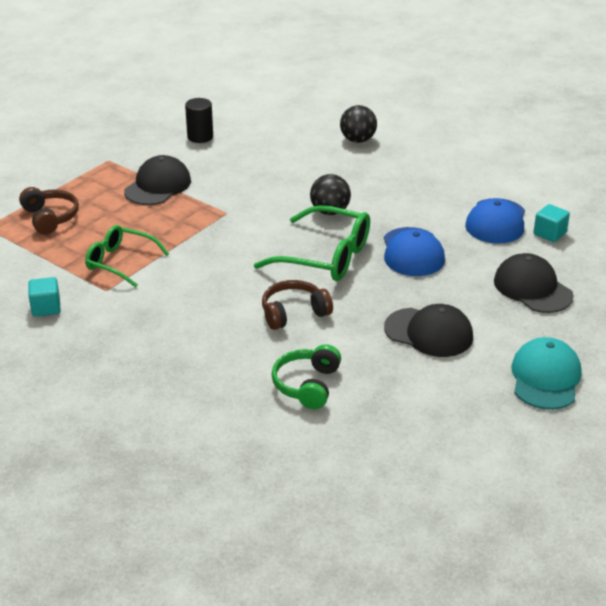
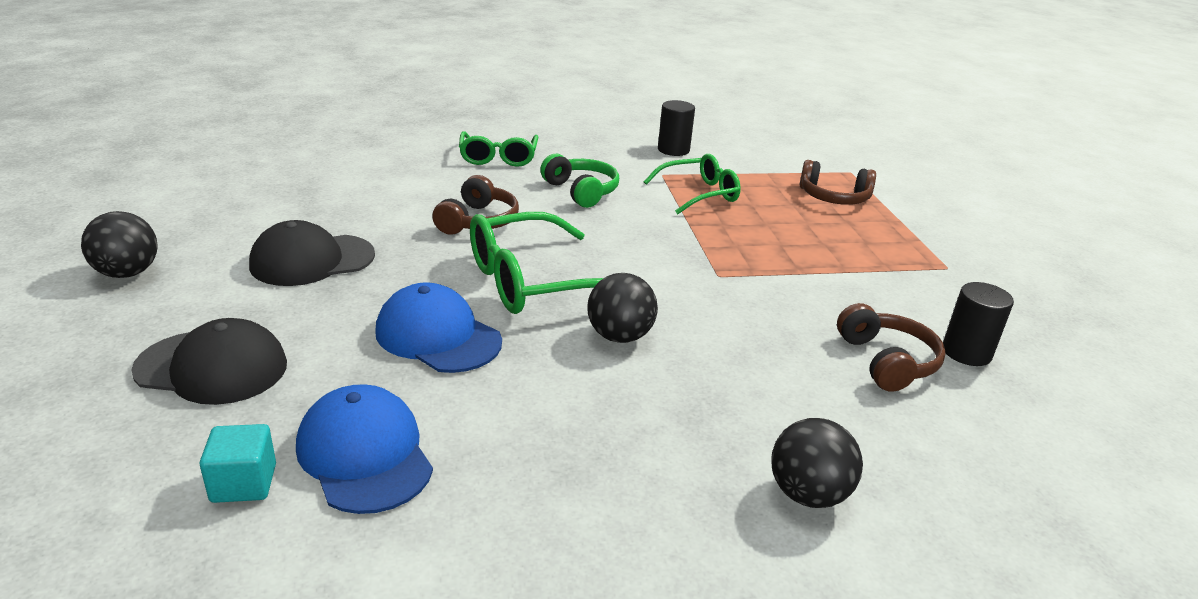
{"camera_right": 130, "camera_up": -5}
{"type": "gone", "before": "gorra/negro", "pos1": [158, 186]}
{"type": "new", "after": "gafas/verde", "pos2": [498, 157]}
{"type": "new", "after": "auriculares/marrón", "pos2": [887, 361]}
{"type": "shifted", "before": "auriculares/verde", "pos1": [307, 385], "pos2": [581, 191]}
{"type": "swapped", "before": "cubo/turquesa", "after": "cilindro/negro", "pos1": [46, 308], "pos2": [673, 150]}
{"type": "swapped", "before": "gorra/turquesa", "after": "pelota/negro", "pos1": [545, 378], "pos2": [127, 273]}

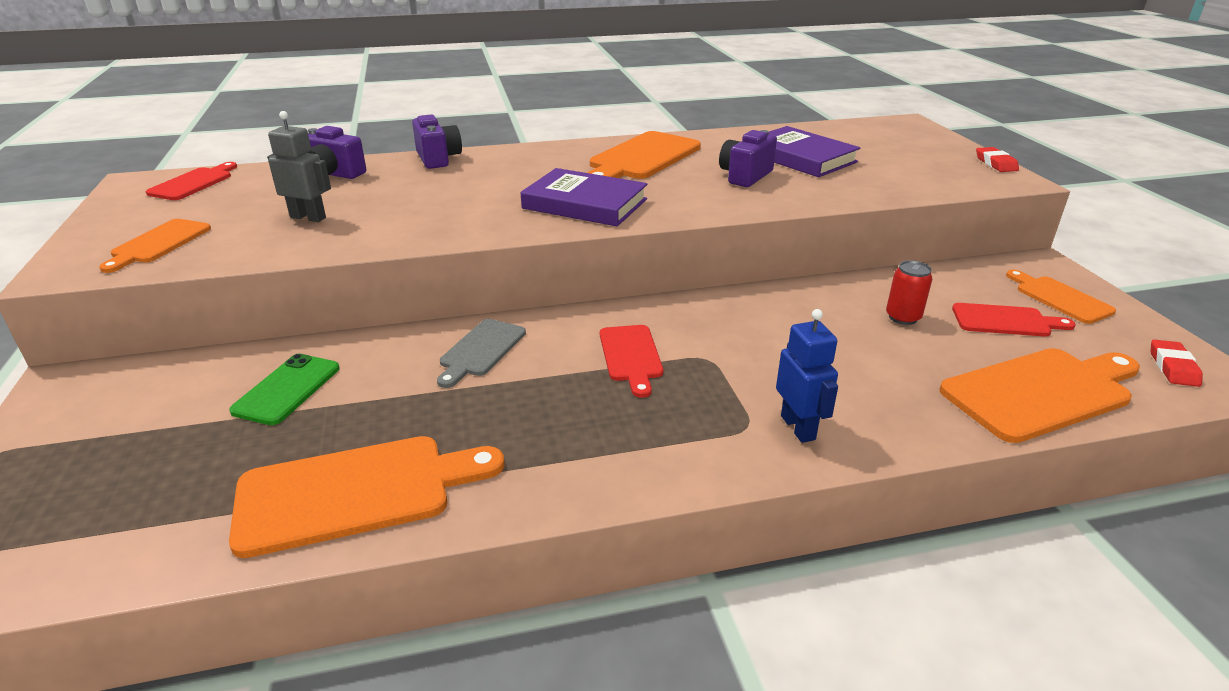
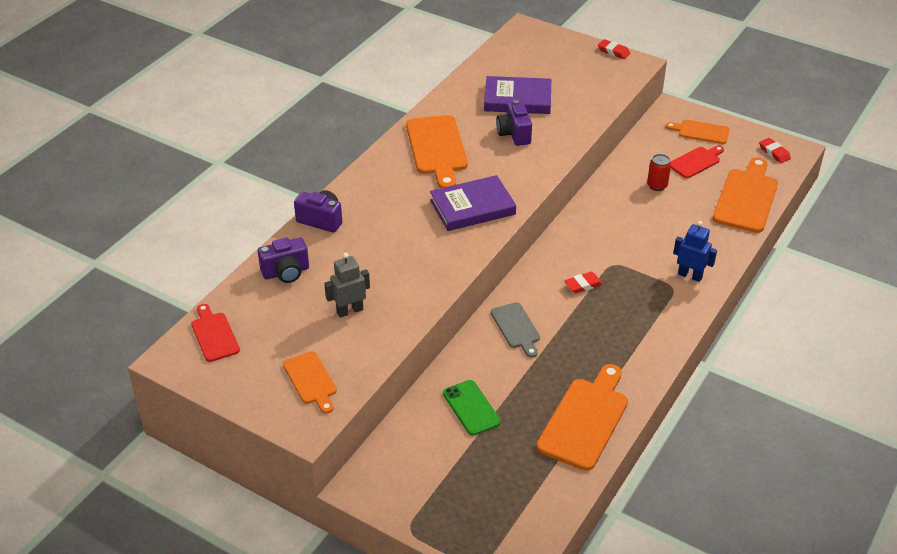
{"camera_right": -45, "camera_up": 10}
{"type": "swapped", "before": "tabla de cortar/rojo", "after": "goma de borrar/rojo", "pos1": [631, 356], "pos2": [583, 285]}

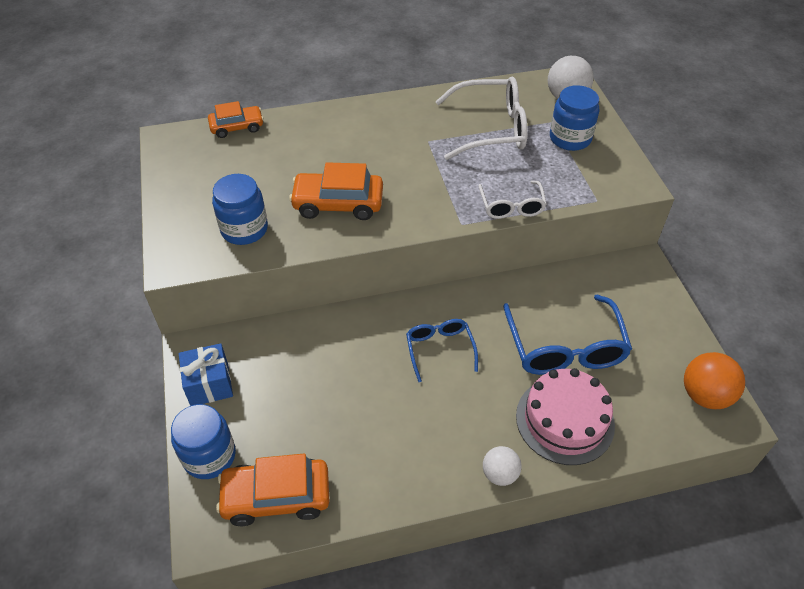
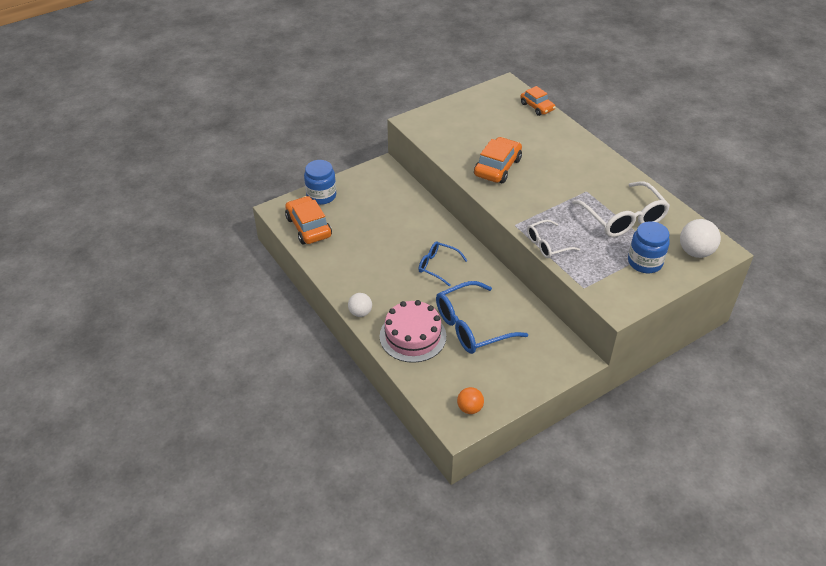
{"camera_right": 70, "camera_up": -5}
{"type": "gone", "before": "regalo/azul", "pos1": [209, 384]}
{"type": "gone", "before": "tarro/azul", "pos1": [244, 229]}
{"type": "rotated", "before": "coche/naranja", "pos1": [338, 204], "pos2": [497, 167], "turn": 45}
{"type": "rotated", "before": "gafas/azul", "pos1": [439, 349], "pos2": [437, 266], "turn": -120}
{"type": "scaled", "before": "pelota/naranja", "pos1": [705, 395], "pos2": [469, 408], "scale": 0.64}

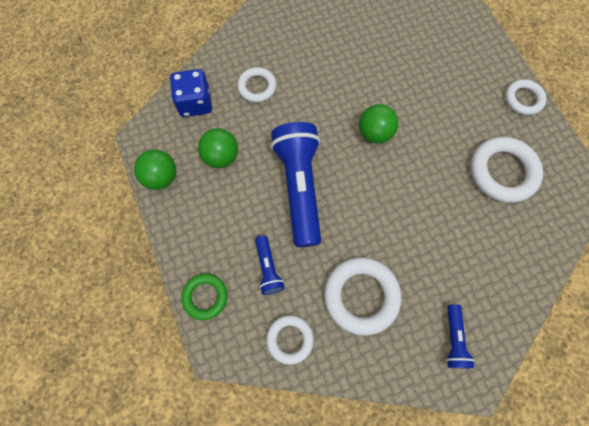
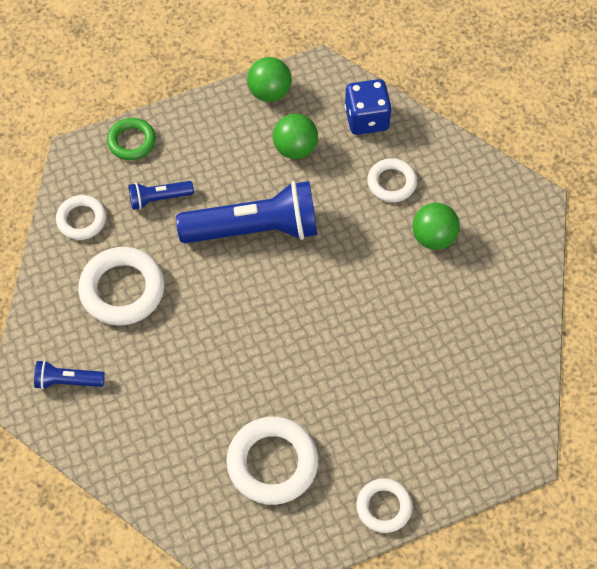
{"camera_right": 90, "camera_up": -10}
{"type": "shifted", "before": "pelota/verde", "pos1": [374, 133], "pos2": [433, 237]}

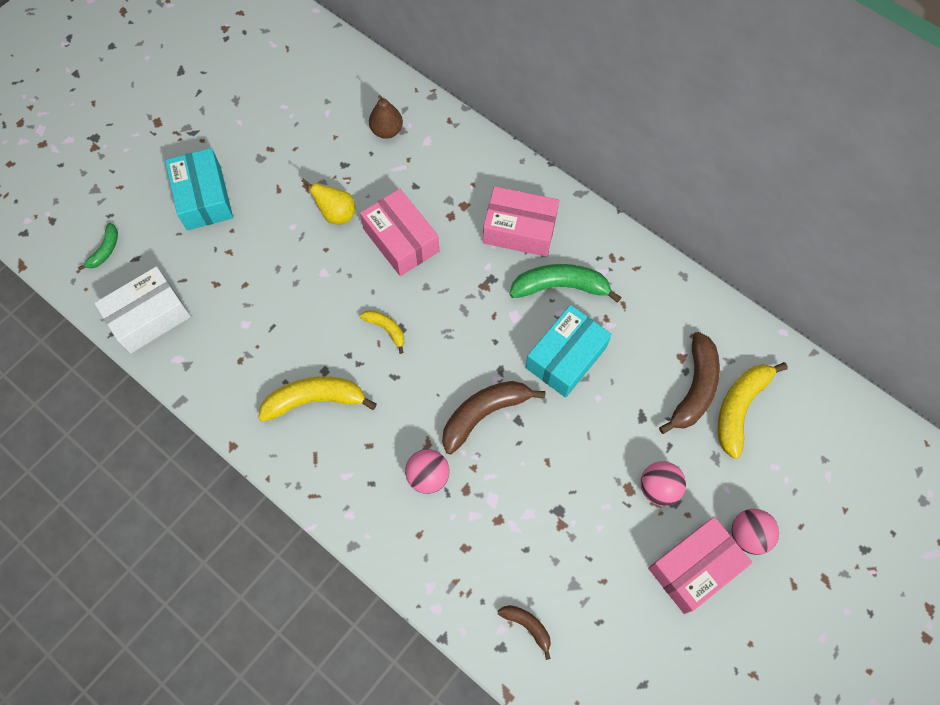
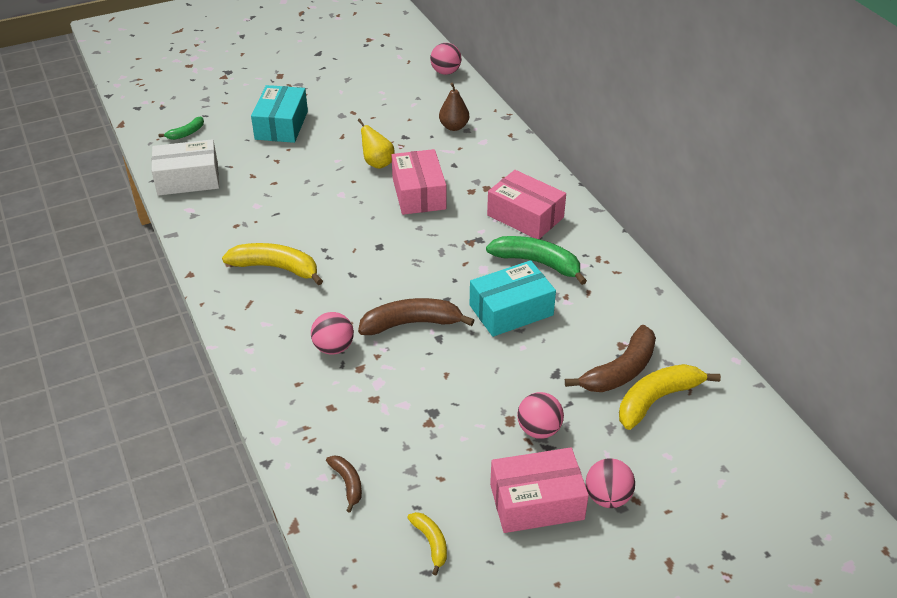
{"camera_right": 25, "camera_up": -25}
{"type": "new", "after": "pelota/rosa", "pos2": [445, 72]}
{"type": "shifted", "before": "plátano/amarillo", "pos1": [386, 329], "pos2": [431, 543]}

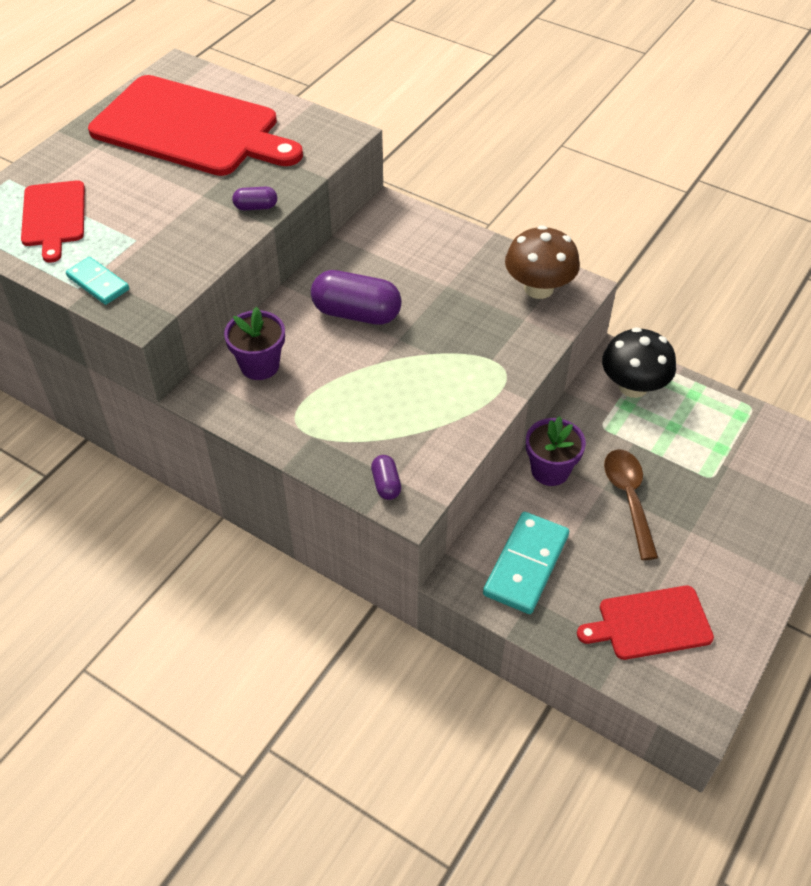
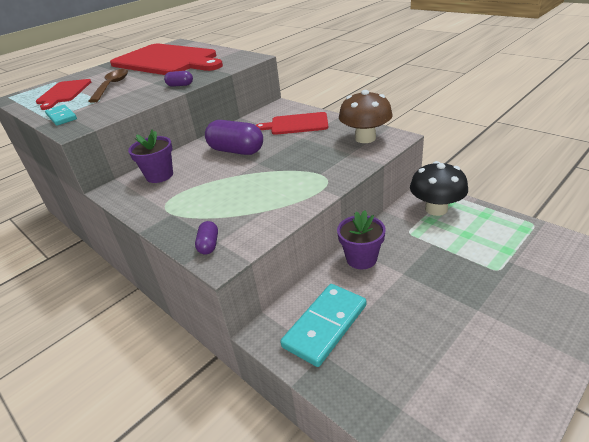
{"camera_right": 15, "camera_up": -15}
{"type": "shifted", "before": "tabla de cortar/rojo", "pos1": [650, 623], "pos2": [296, 124]}
{"type": "shifted", "before": "cuchara/marrón", "pos1": [629, 498], "pos2": [112, 86]}

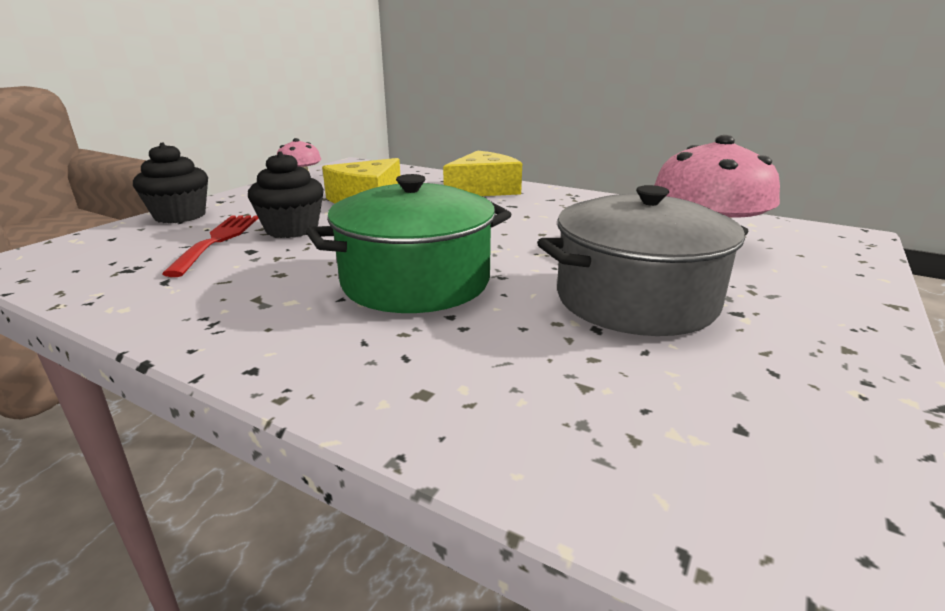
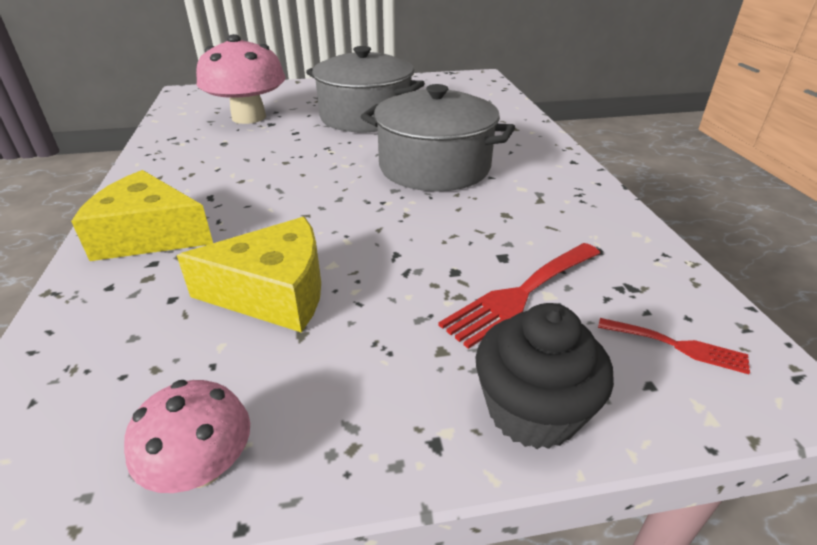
{"camera_right": -130, "camera_up": 10}
{"type": "gone", "before": "magdalena/negro", "pos1": [292, 229]}
{"type": "new", "after": "tenedor/rojo", "pos2": [678, 346]}
{"type": "repainted", "before": "olla/verde", "after": "olla/gris", "pos1": [416, 281], "pos2": [434, 167]}

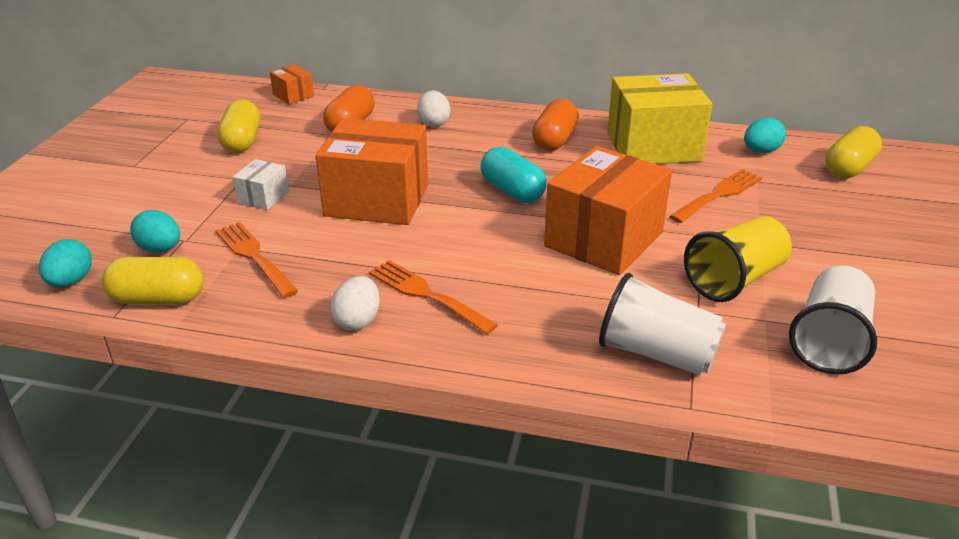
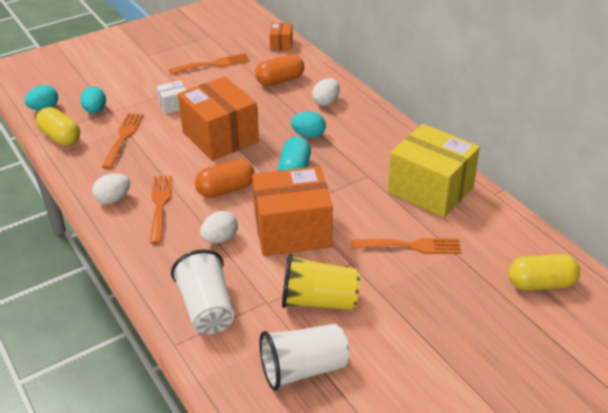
{"camera_right": 45, "camera_up": 5}
{"type": "new", "after": "huevo/blanco", "pos2": [220, 239]}
{"type": "shifted", "before": "cápsula/naranja", "pos1": [554, 140], "pos2": [226, 189]}
{"type": "shifted", "before": "huevo/turquesa", "pos1": [761, 151], "pos2": [308, 135]}
{"type": "swapped", "before": "cápsula/amarillo", "after": "tenedor/naranja", "pos1": [242, 141], "pos2": [213, 64]}

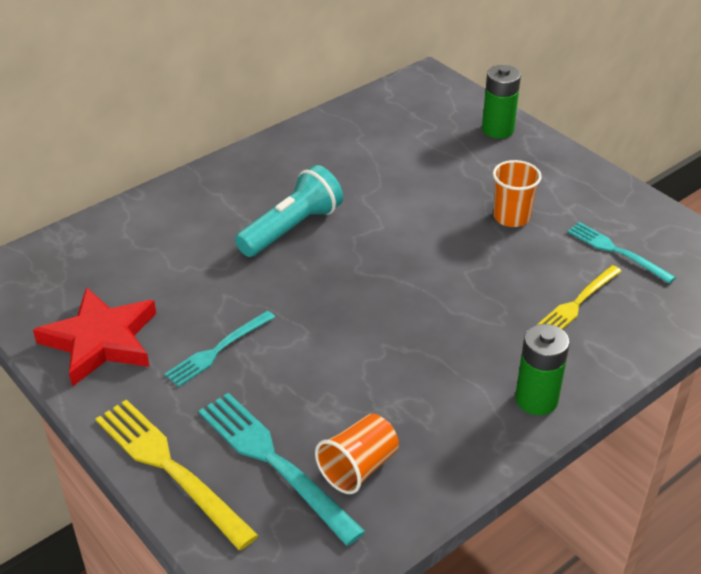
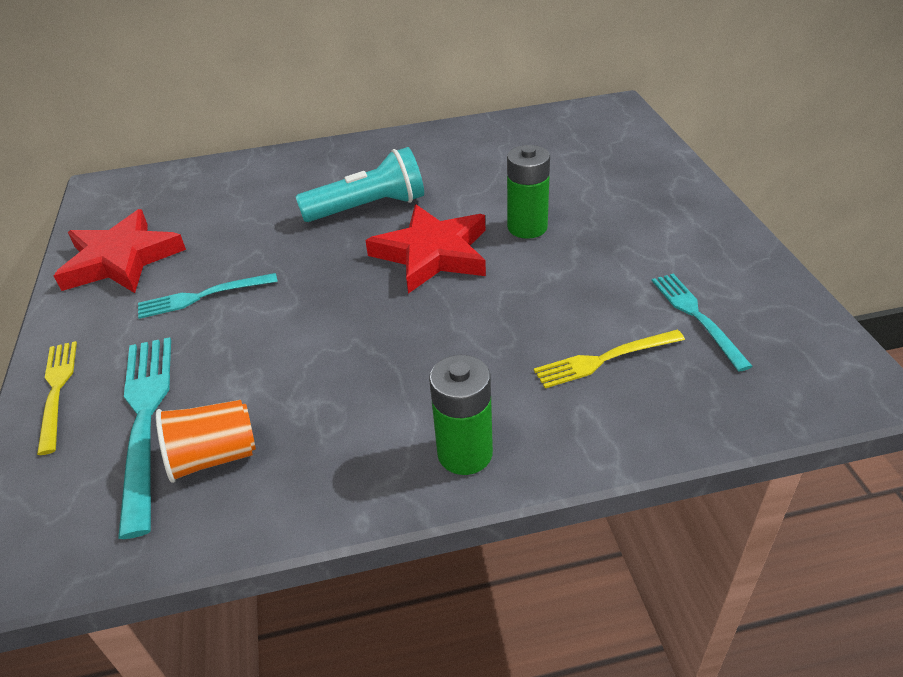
{"camera_right": 30, "camera_up": 0}
{"type": "gone", "before": "vaso/naranja", "pos1": [511, 217]}
{"type": "new", "after": "estrella/rojo", "pos2": [432, 253]}
{"type": "shifted", "before": "pila/verde", "pos1": [497, 130], "pos2": [527, 227]}
{"type": "scaled", "before": "tenedor/amarillo", "pos1": [170, 468], "pos2": [57, 391], "scale": 0.63}

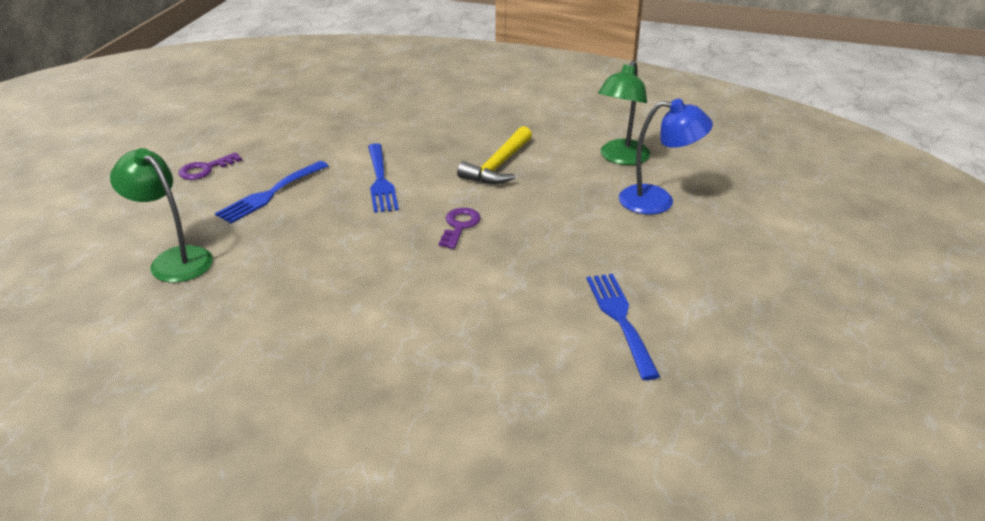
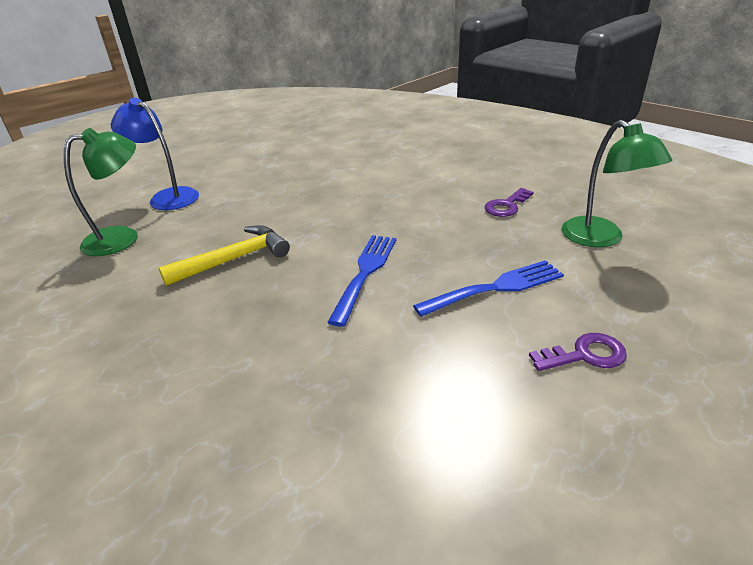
{"camera_right": -150, "camera_up": 0}
{"type": "gone", "before": "tenedor/azul", "pos1": [620, 319]}
{"type": "shifted", "before": "llave/morado", "pos1": [459, 226], "pos2": [507, 206]}

